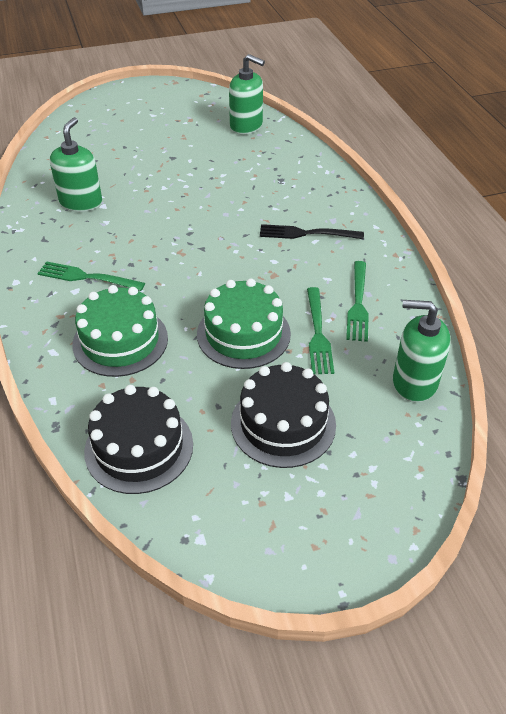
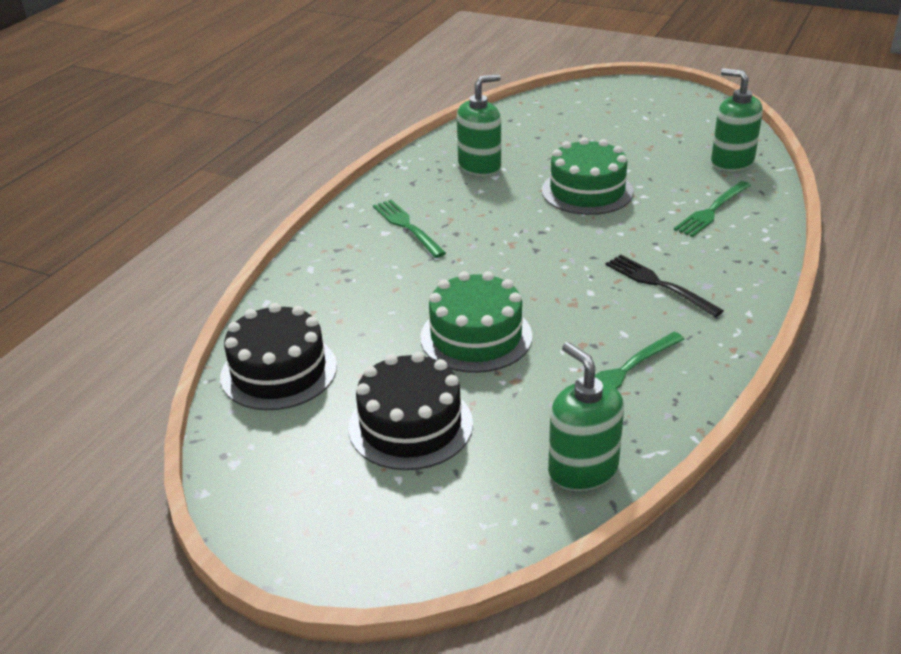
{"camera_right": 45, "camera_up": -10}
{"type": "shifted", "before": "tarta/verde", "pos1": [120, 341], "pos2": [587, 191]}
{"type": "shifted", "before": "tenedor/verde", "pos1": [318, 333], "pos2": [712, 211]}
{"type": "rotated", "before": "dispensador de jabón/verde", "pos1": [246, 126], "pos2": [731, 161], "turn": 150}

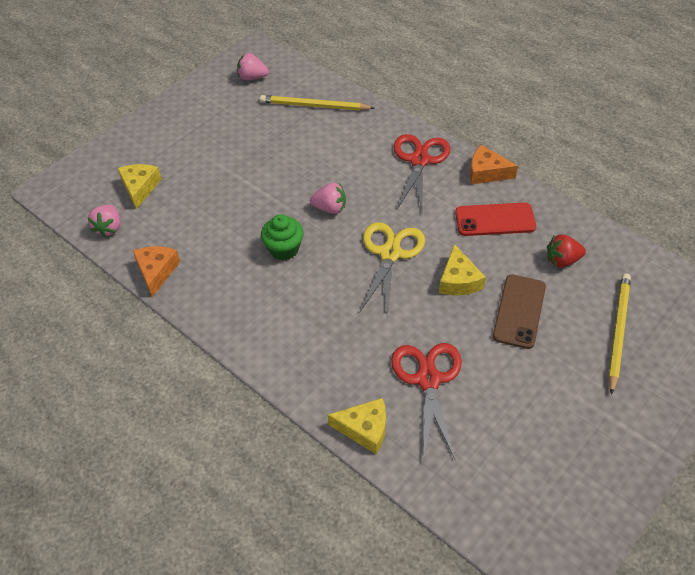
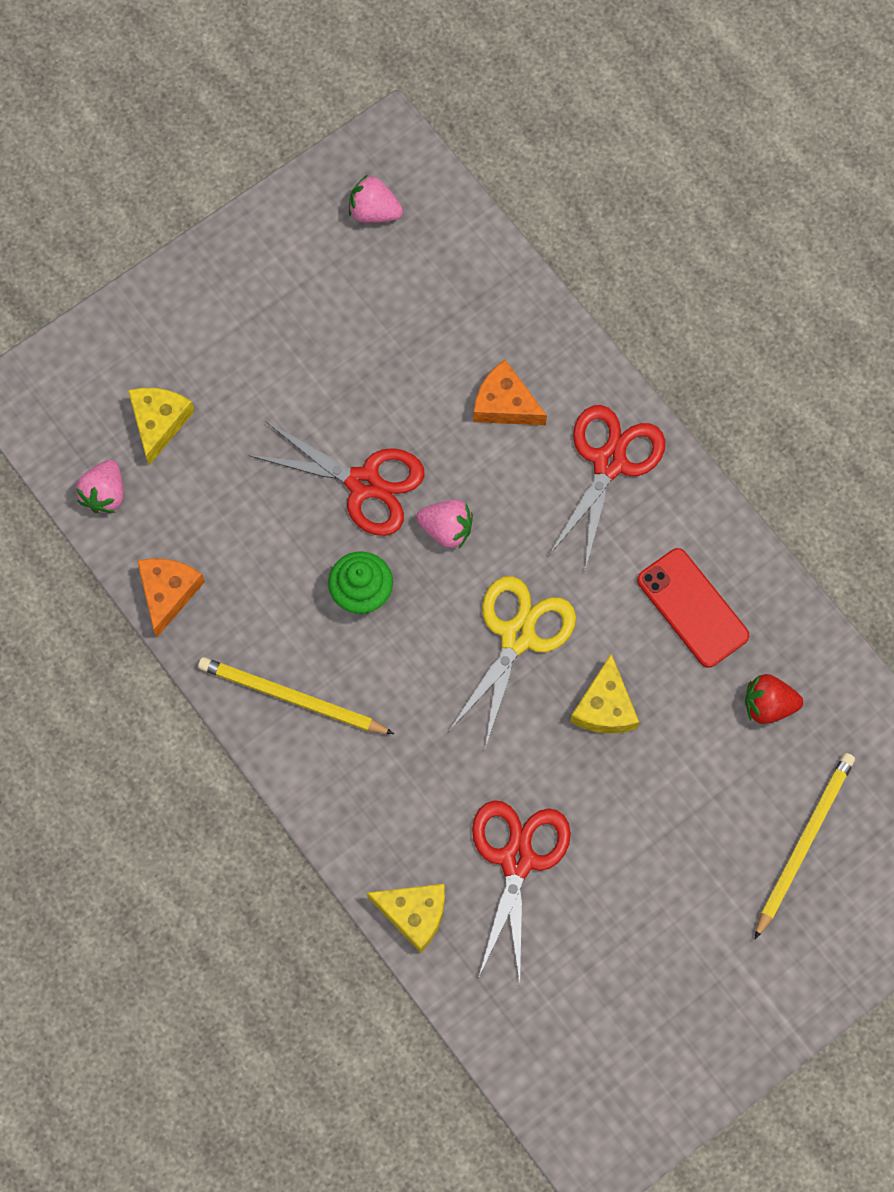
{"camera_right": 10, "camera_up": 20}
{"type": "gone", "before": "móvil/marrón", "pos1": [519, 311]}
{"type": "new", "after": "tijeras/rojo", "pos2": [364, 483]}
{"type": "shifted", "before": "lápiz/amarillo", "pos1": [314, 106], "pos2": [291, 698]}
{"type": "shifted", "before": "queso/naranja", "pos1": [486, 172], "pos2": [505, 404]}
{"type": "rotated", "before": "móvil/rojo", "pos1": [495, 220], "pos2": [692, 608], "turn": 45}

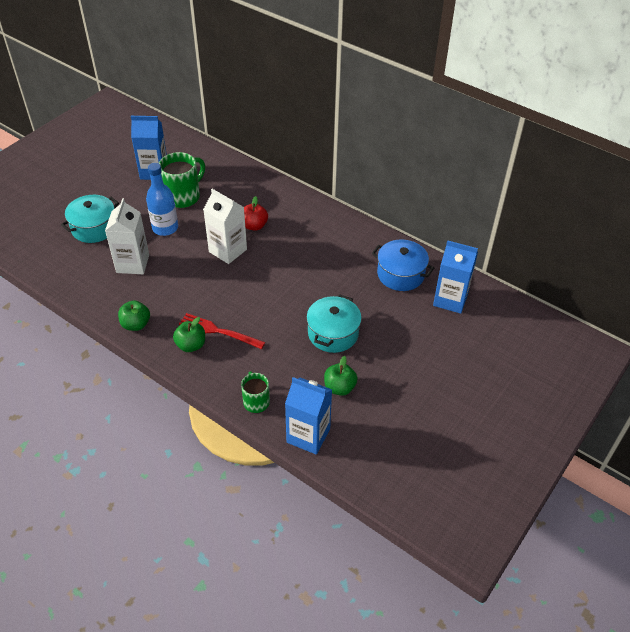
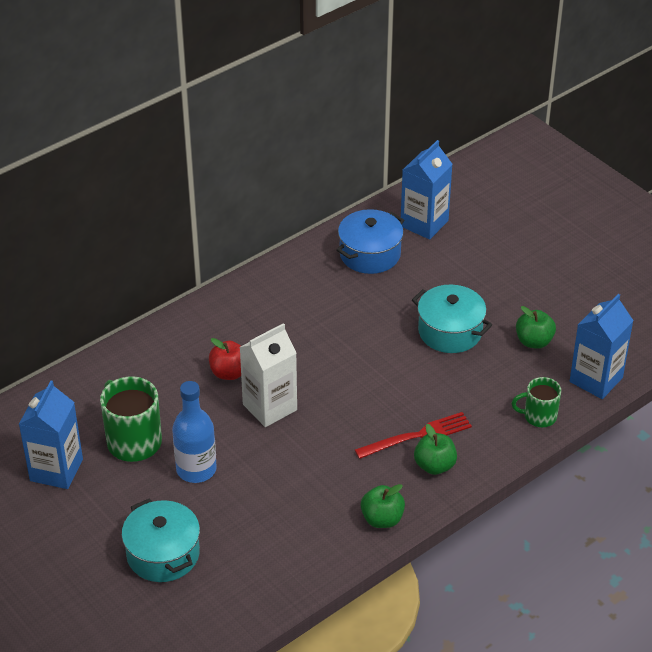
{"camera_right": -75, "camera_up": -5}
{"type": "gone", "before": "cartón de leche/blanco", "pos1": [133, 264]}
{"type": "rotated", "before": "tenedor/rojo", "pos1": [218, 331], "pos2": [417, 436], "turn": -150}

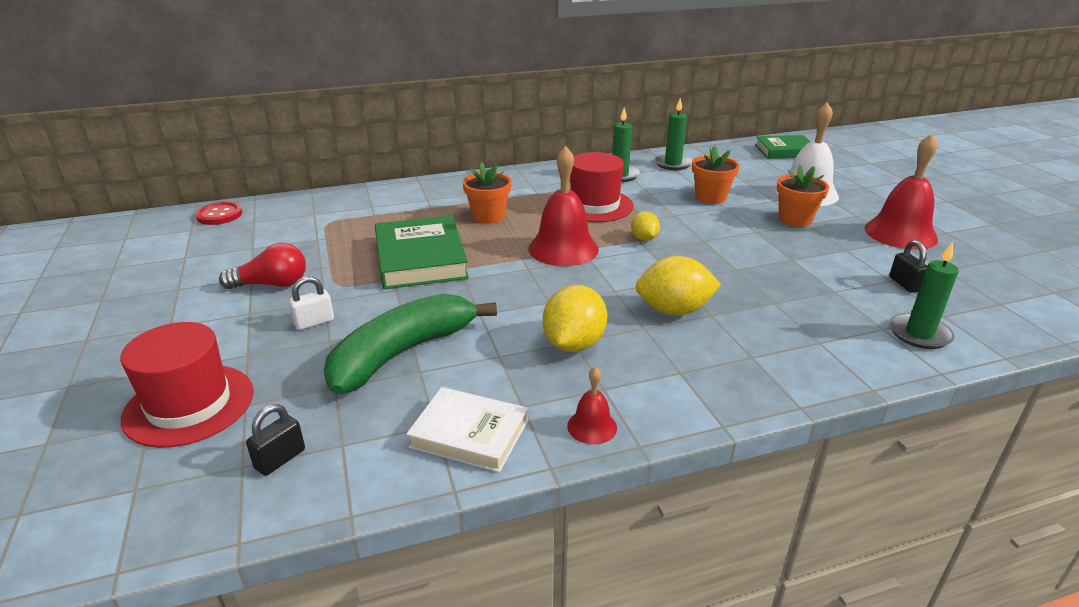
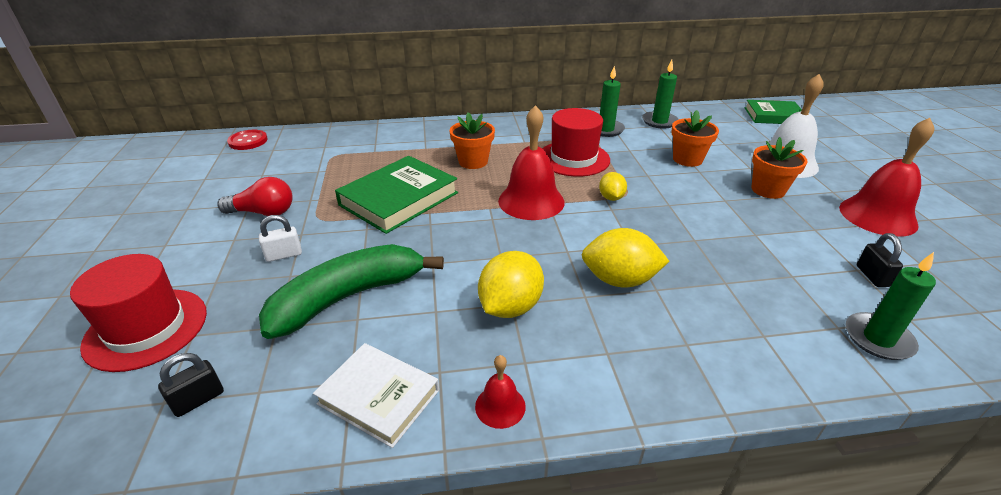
{"camera_right": 10, "camera_up": 5}
{"type": "rotated", "before": "libro/verde", "pos1": [420, 258], "pos2": [399, 199], "turn": 45}

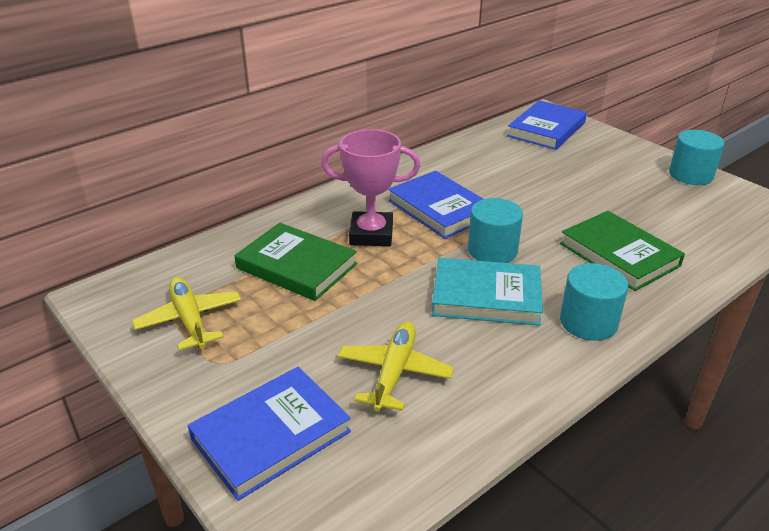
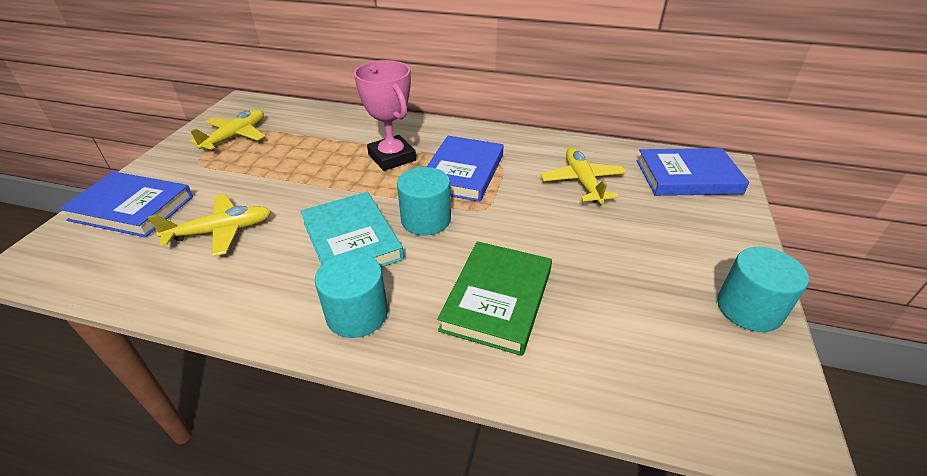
{"camera_right": 55, "camera_up": 5}
{"type": "gone", "before": "libro/verde", "pos1": [296, 266]}
{"type": "new", "after": "avión/amarillo", "pos2": [582, 182]}

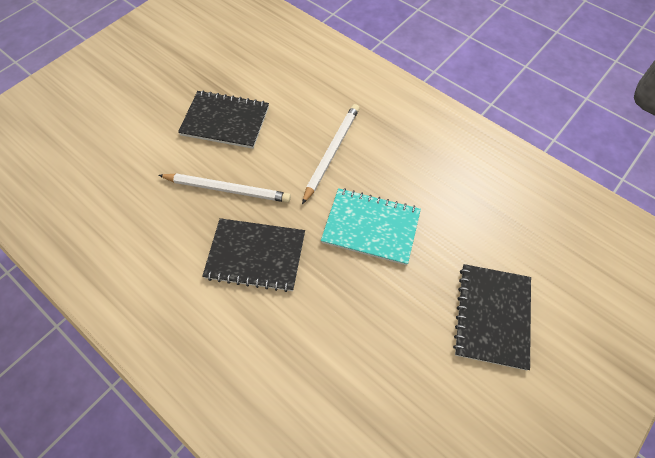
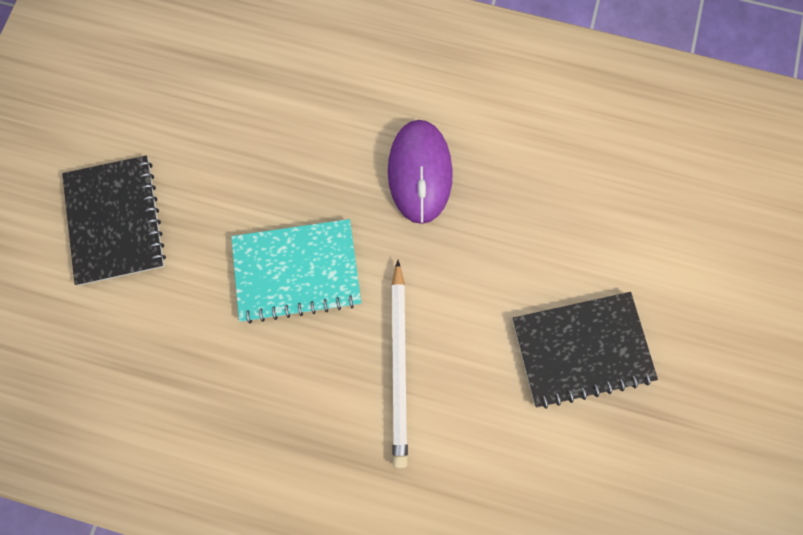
{"camera_right": 155, "camera_up": 15}
{"type": "gone", "before": "lápiz/blanco", "pos1": [227, 189]}
{"type": "swapped", "before": "cuaderno/negro", "after": "ratón/morado", "pos1": [255, 255], "pos2": [420, 173]}

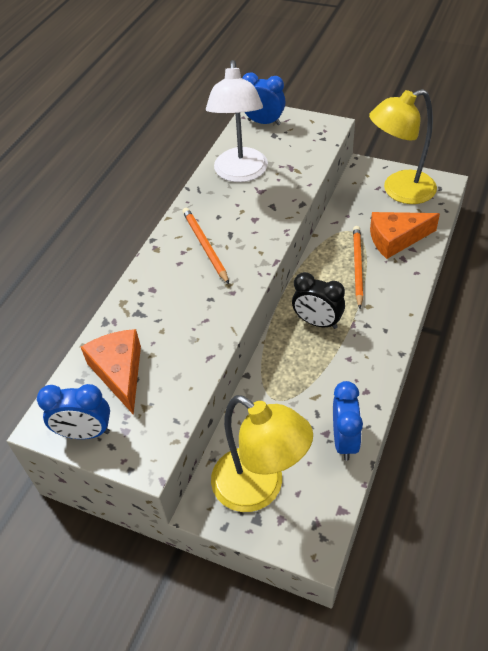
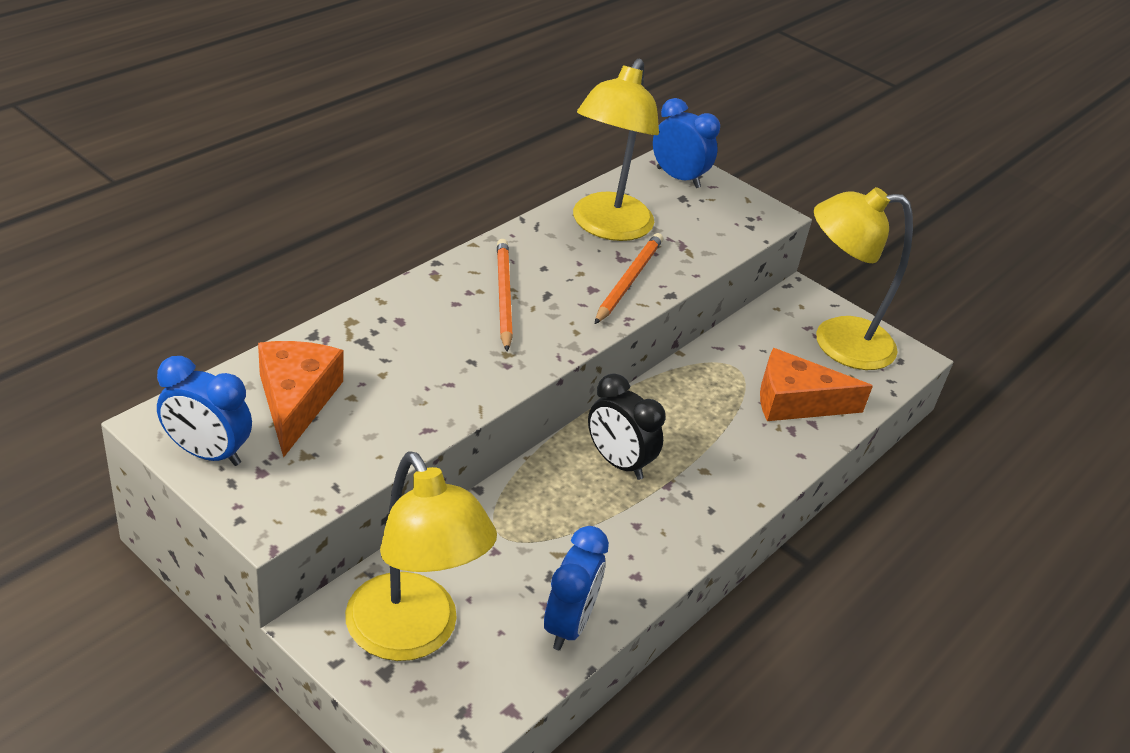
{"camera_right": 10, "camera_up": -10}
{"type": "shifted", "before": "lápiz/naranja", "pos1": [357, 267], "pos2": [628, 280]}
{"type": "repainted", "before": "lámpara/blanco", "after": "lámpara/amarillo", "pos1": [240, 173], "pos2": [606, 227]}

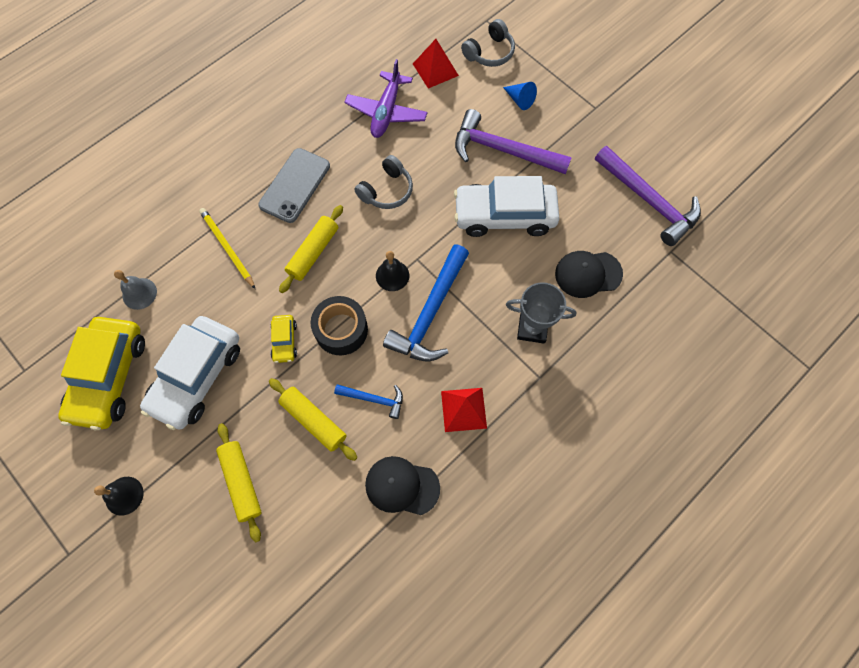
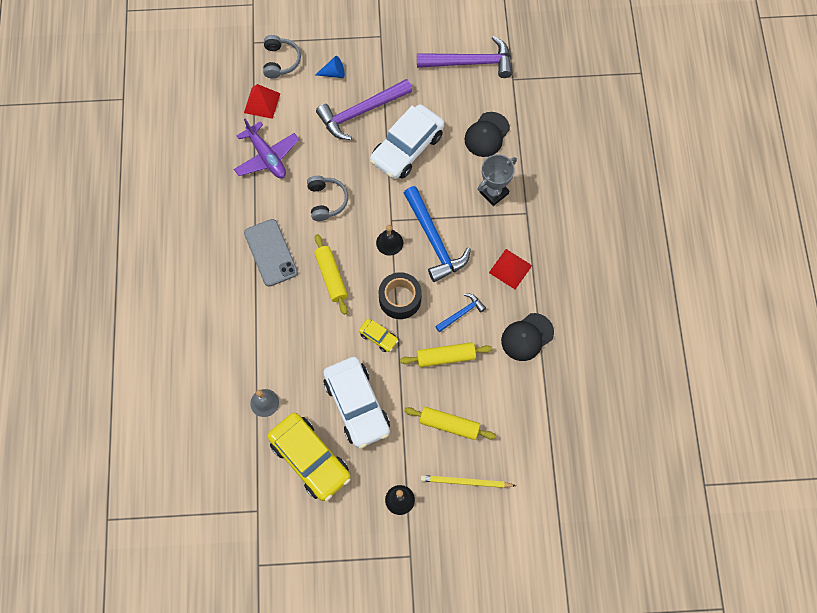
{"camera_right": -50, "camera_up": 0}
{"type": "shifted", "before": "lápiz/amarillo", "pos1": [227, 248], "pos2": [465, 482]}

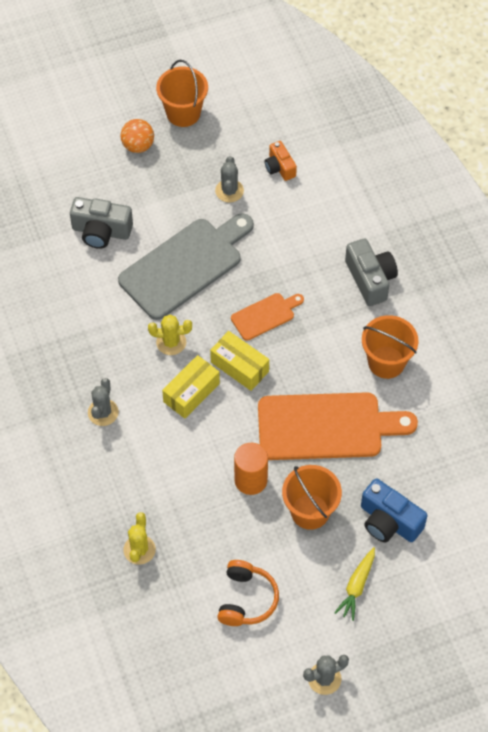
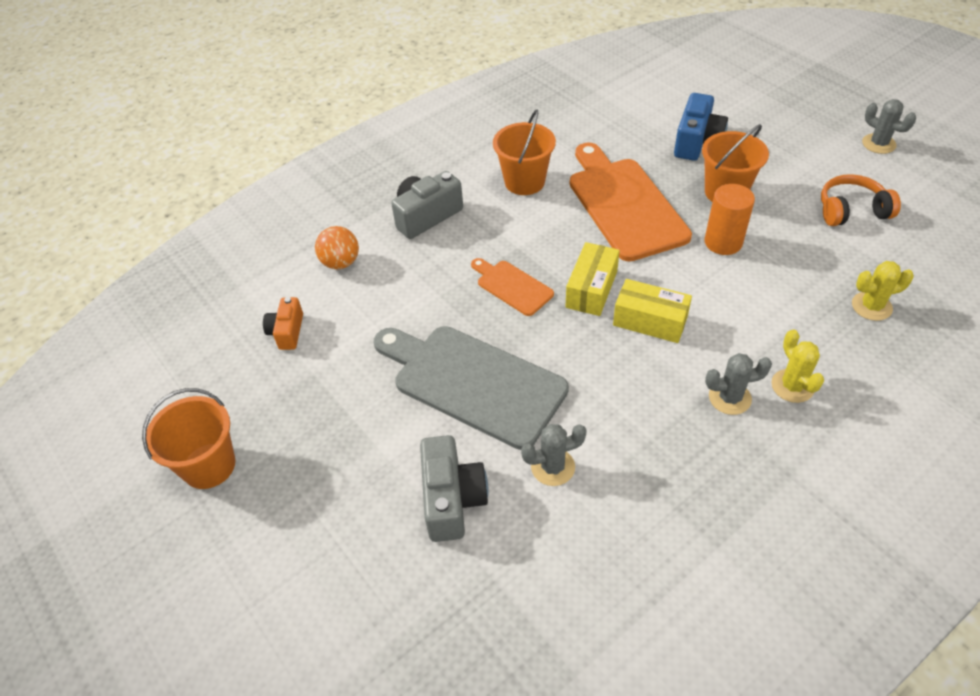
{"camera_right": -105, "camera_up": -10}
{"type": "gone", "before": "zanahoria/amarillo", "pos1": [356, 586]}
{"type": "shifted", "before": "pelota/naranja", "pos1": [138, 146], "pos2": [340, 263]}
{"type": "shifted", "before": "cactus/amarillo", "pos1": [171, 342], "pos2": [792, 386]}
{"type": "shifted", "before": "cactus/gris", "pos1": [229, 191], "pos2": [553, 467]}
{"type": "rotated", "before": "cámara/naranja", "pos1": [279, 167], "pos2": [287, 332], "turn": 135}

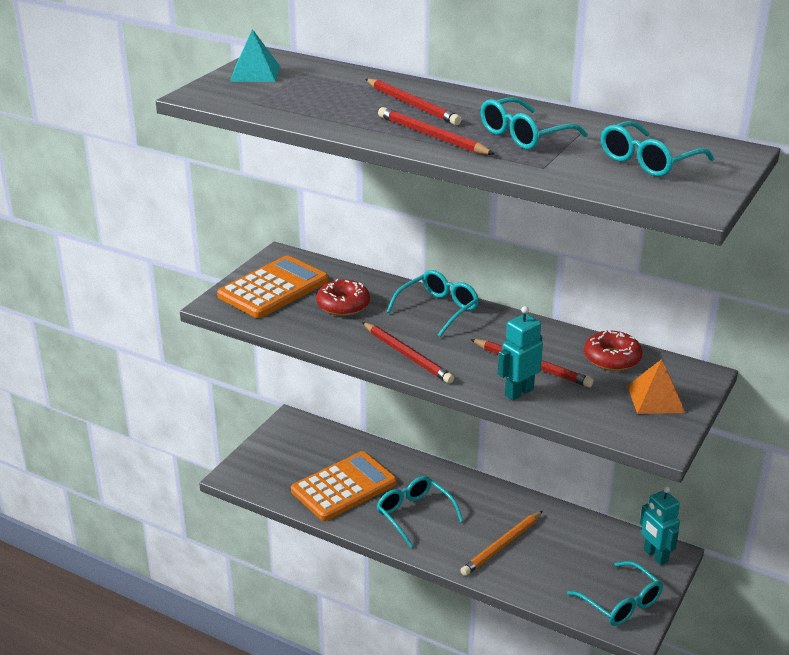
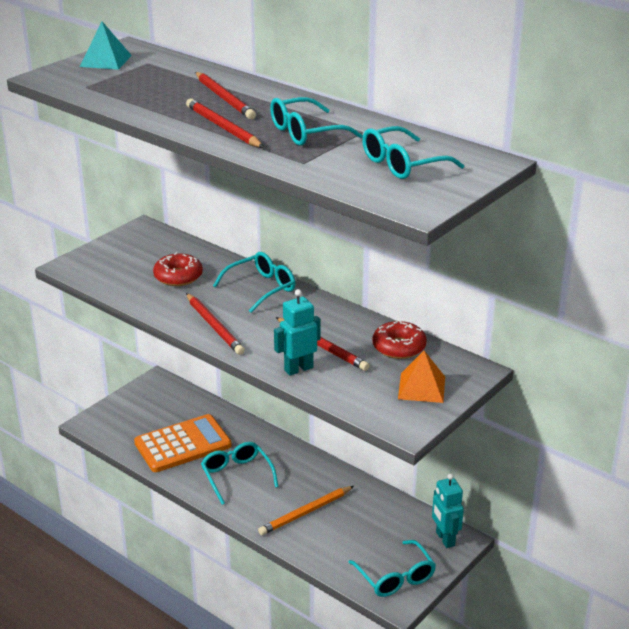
{"camera_right": 10, "camera_up": 0}
{"type": "gone", "before": "calculadora/naranja", "pos1": [273, 288]}

